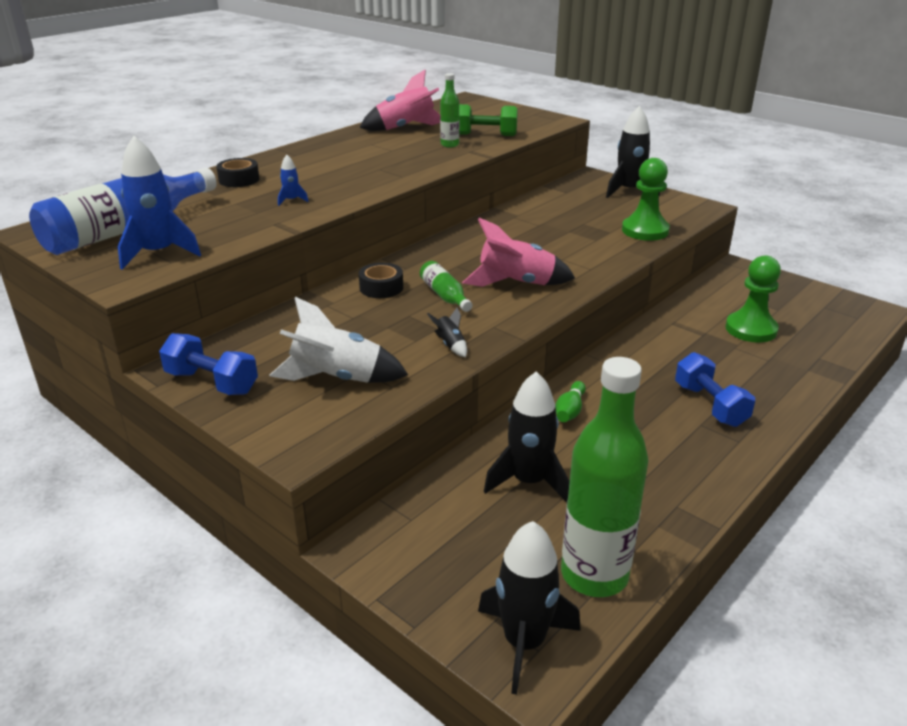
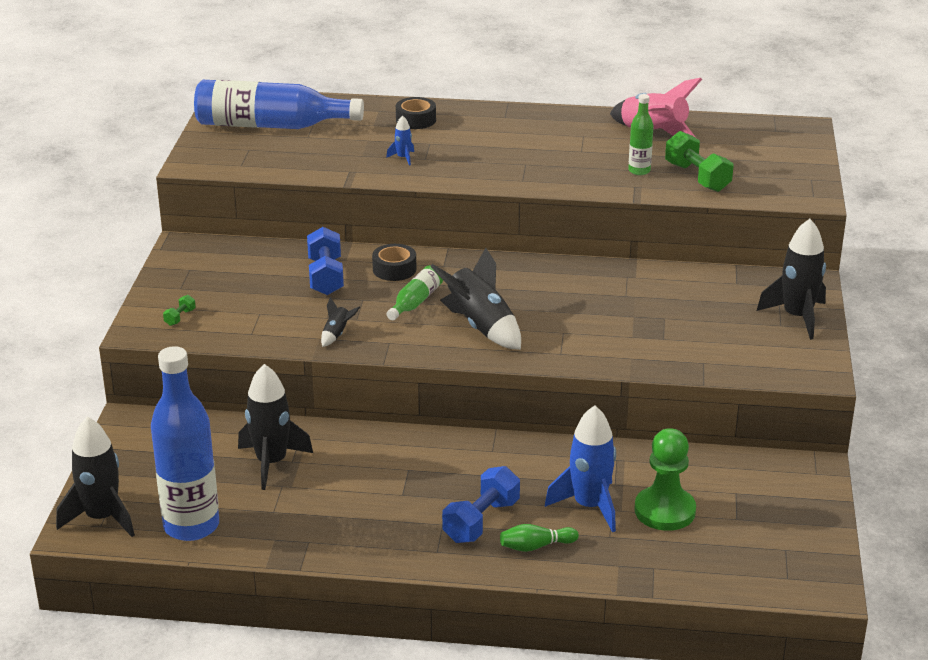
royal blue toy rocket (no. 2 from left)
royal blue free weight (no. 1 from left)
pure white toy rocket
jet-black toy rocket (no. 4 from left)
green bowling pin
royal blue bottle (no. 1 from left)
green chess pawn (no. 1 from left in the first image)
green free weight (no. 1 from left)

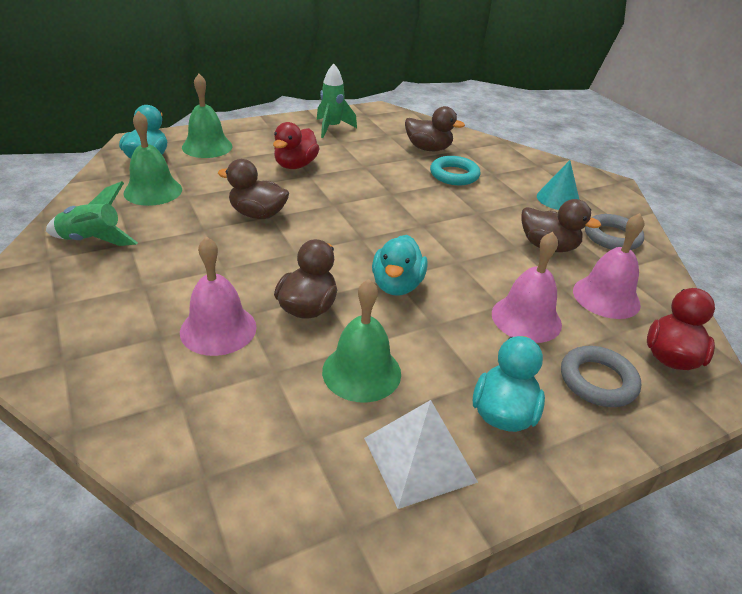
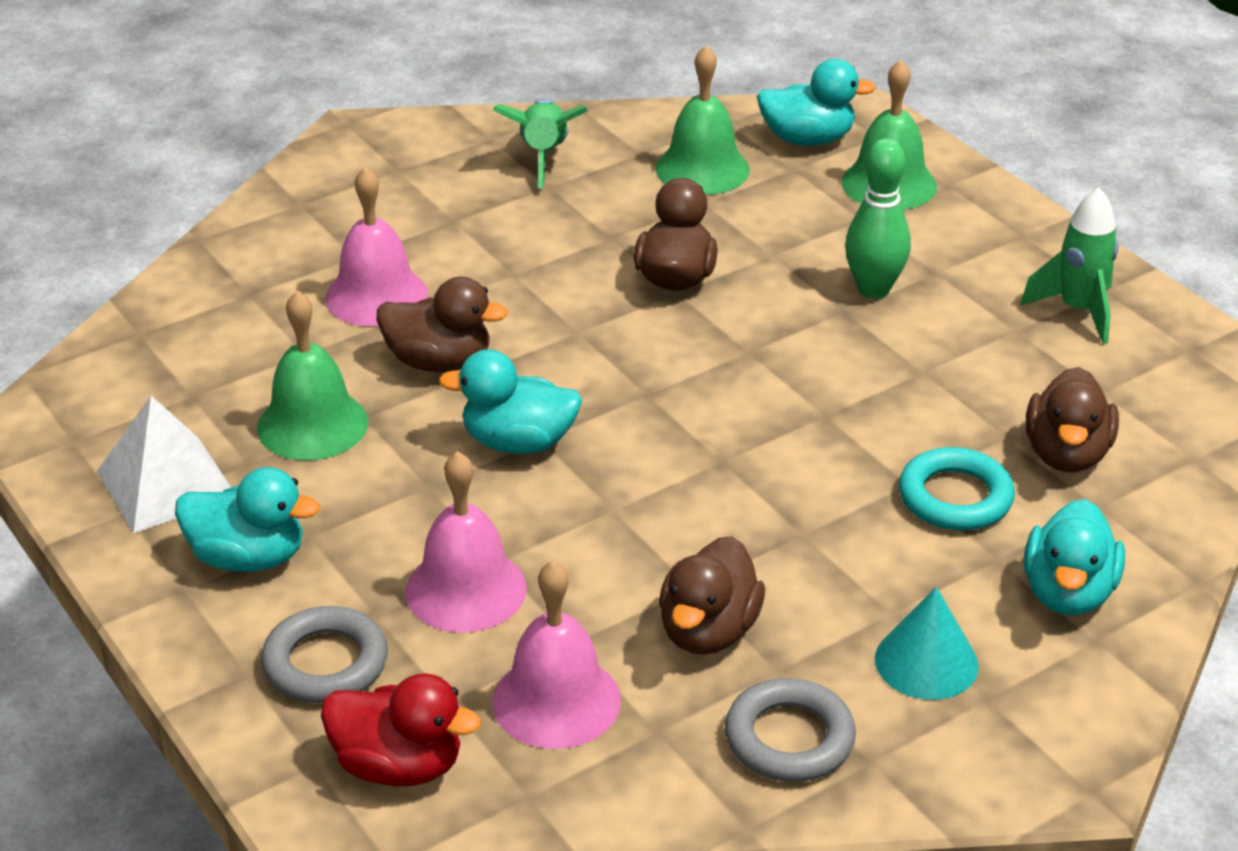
green bowling pin
aqua rubber duck (no. 4 from left)

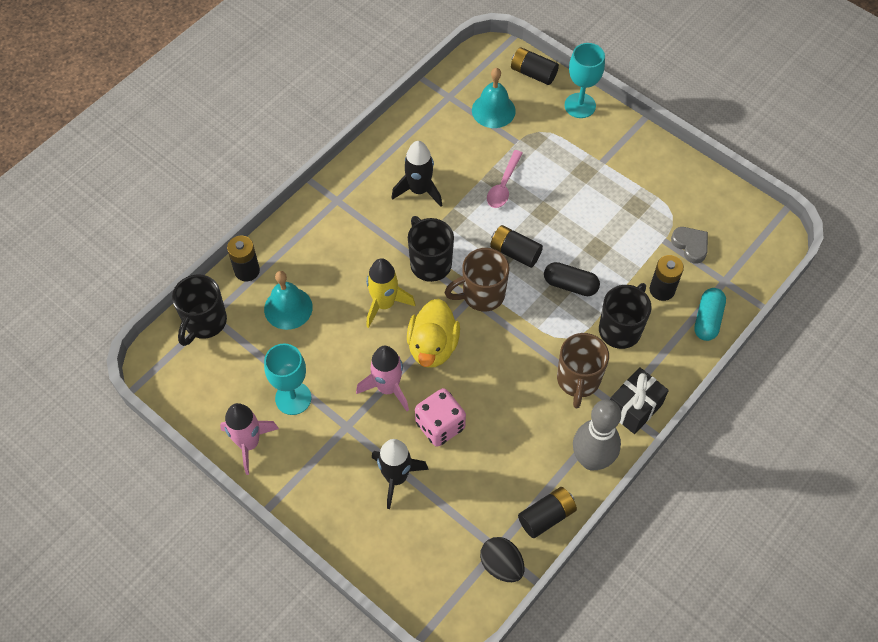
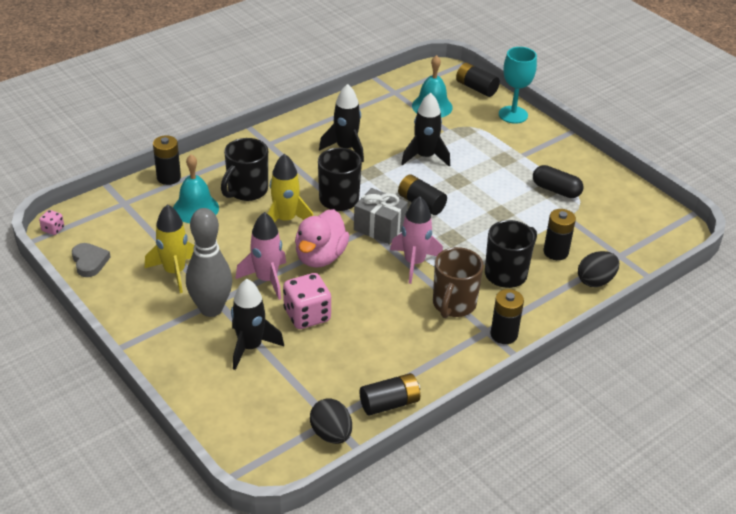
jet-black mug (no. 1 from left)
rosy toy rocket (no. 2 from left)
golden toy rocket (no. 1 from left)
rosy rubber duck
ash-grey wrapped gift
jet-black toy rocket (no. 3 from left)
jet-black capsule
ash-grey bowling pin
jet-black battery (no. 5 from left)
ash-grey love heart
jet-black egg shape (no. 2 from left)
rosy dice (no. 1 from left)

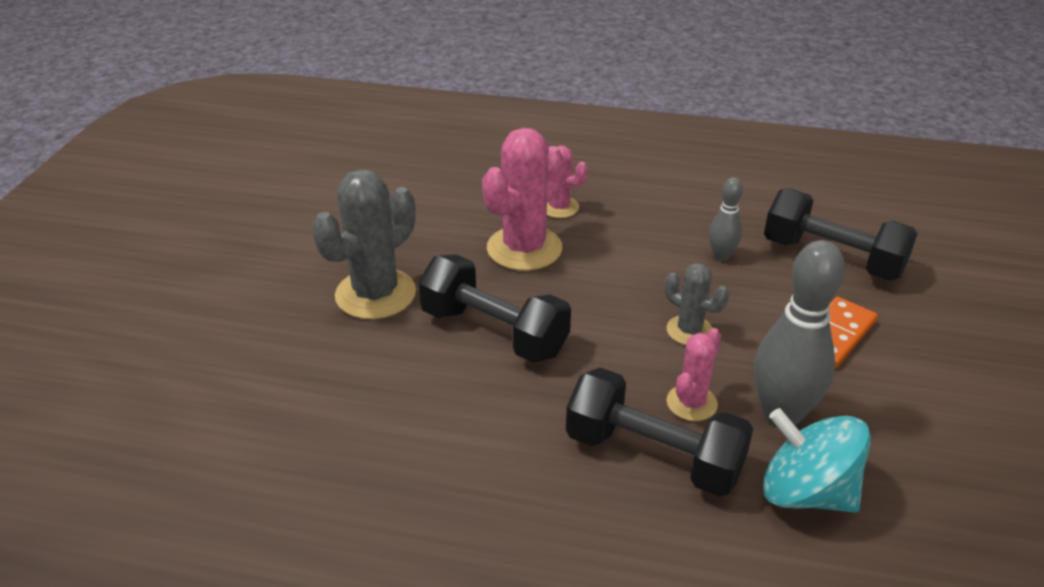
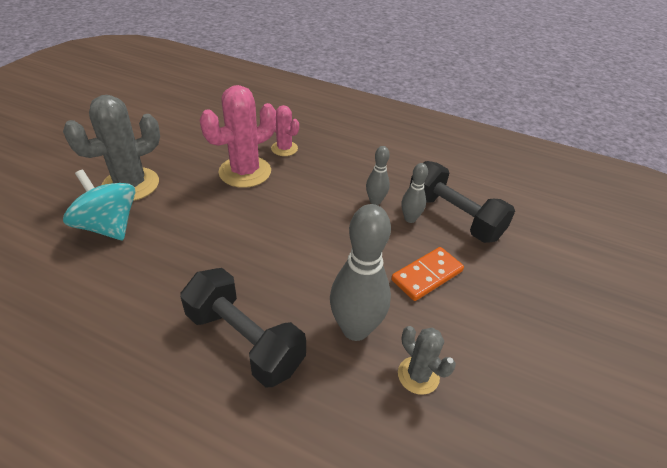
jet-black free weight (no. 1 from left in the first image)
ash-grey prickly plant (no. 2 from left)
rosy prickly plant (no. 3 from left in the first image)
aqua whirligig
ash-grey bowling pin (no. 3 from left)

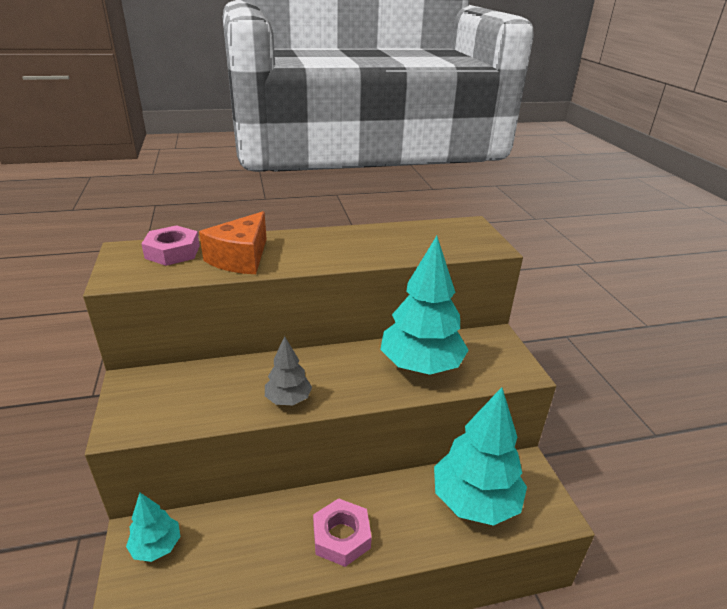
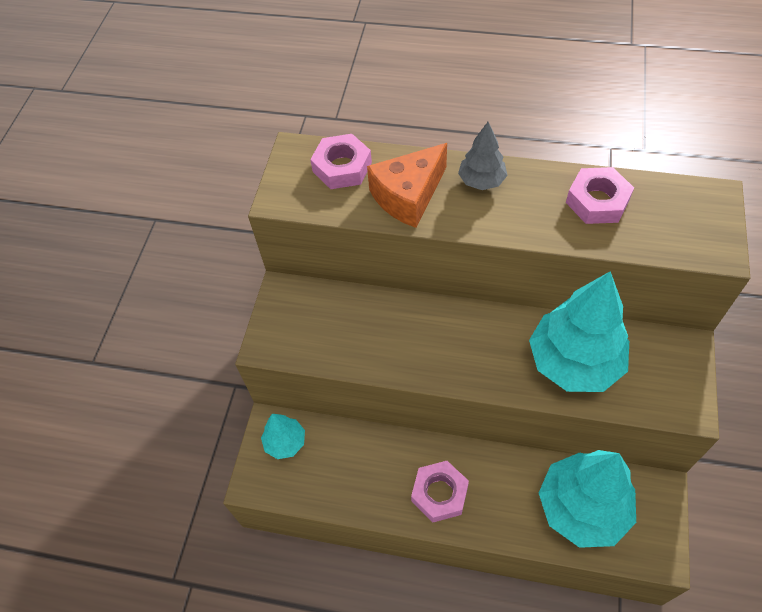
ash-grey fir tree
rosy hexagon nut (no. 3 from left)

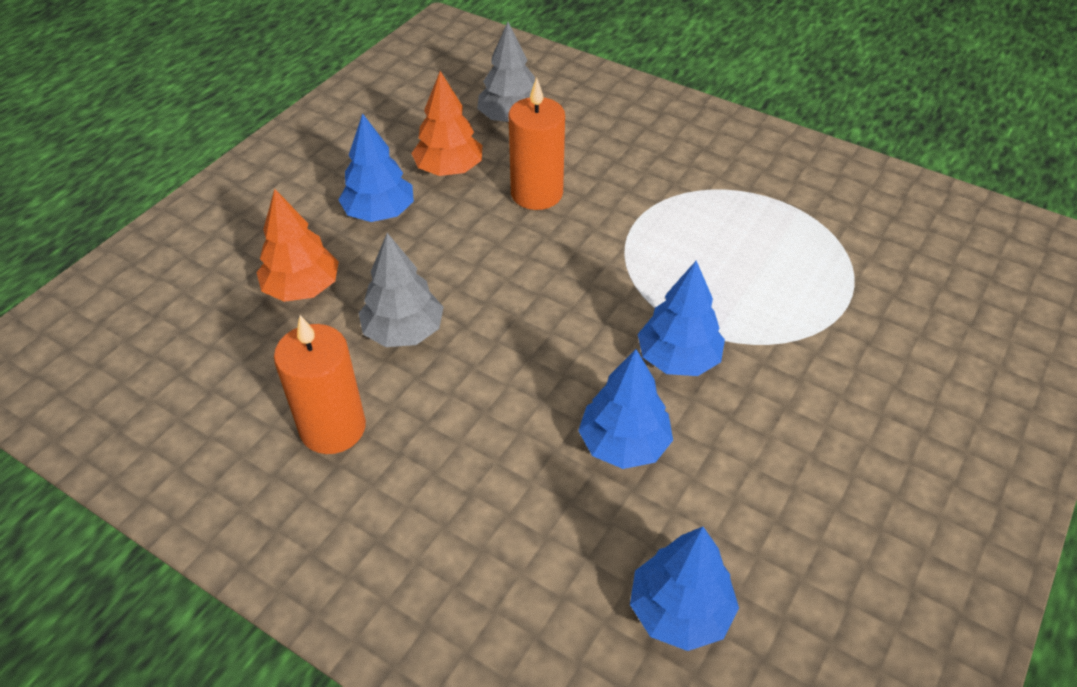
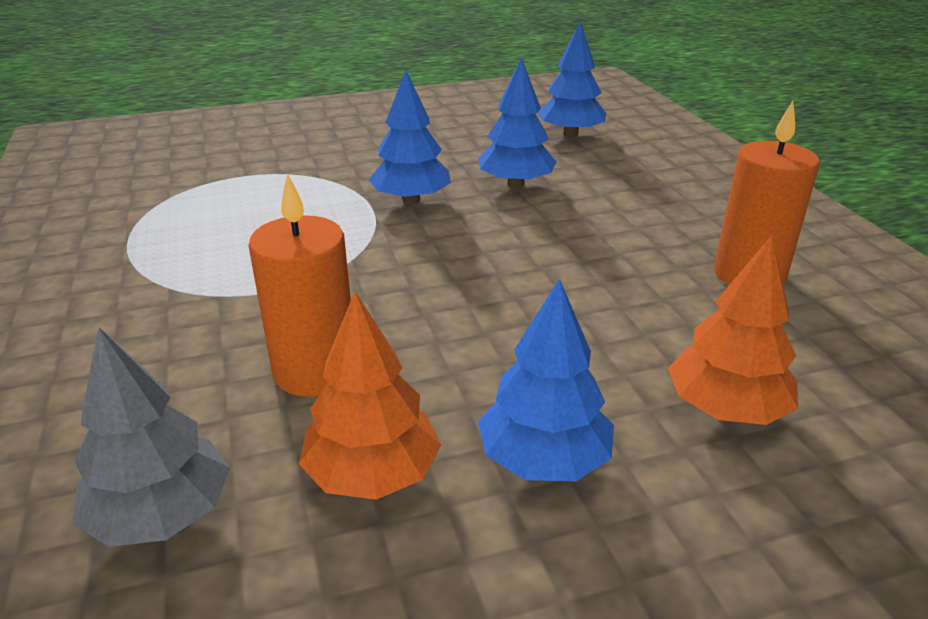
ash-grey fir tree (no. 1 from left in the first image)

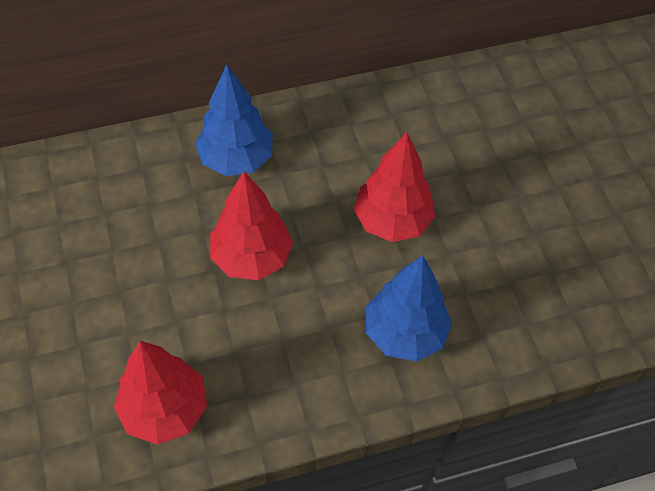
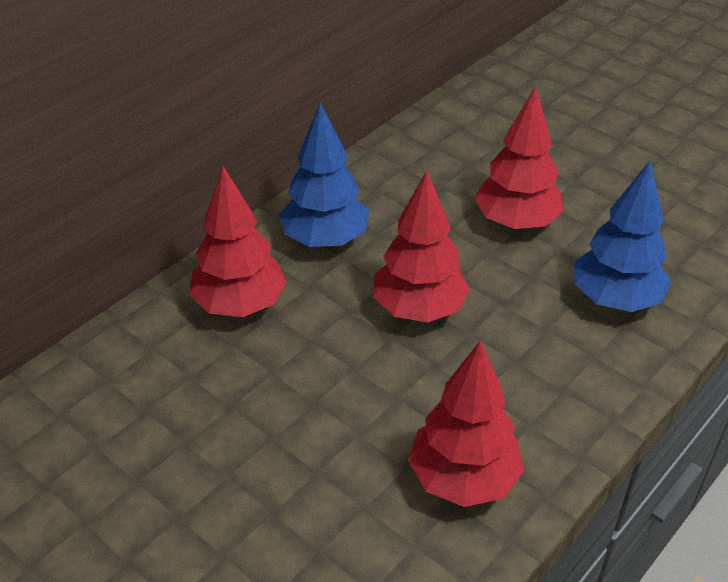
scarlet fir tree (no. 1 from left)

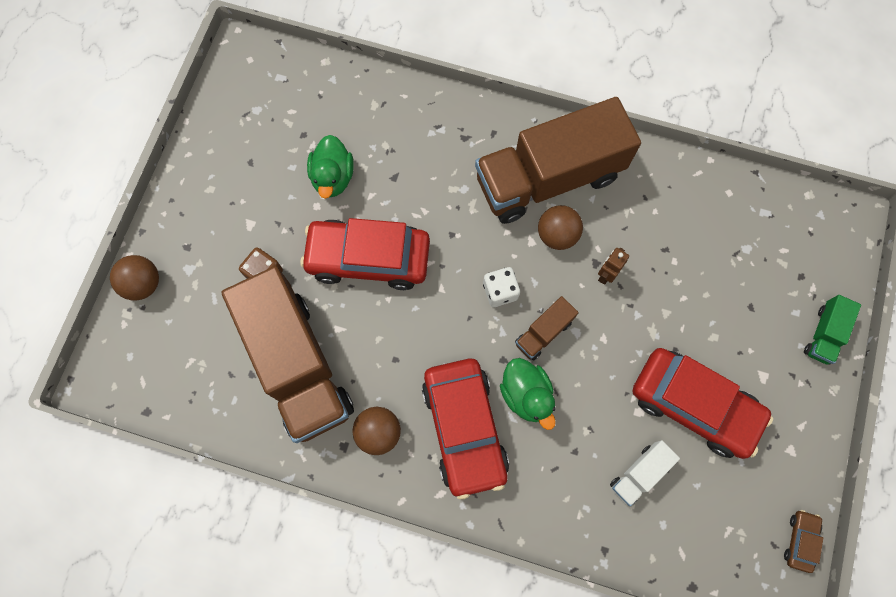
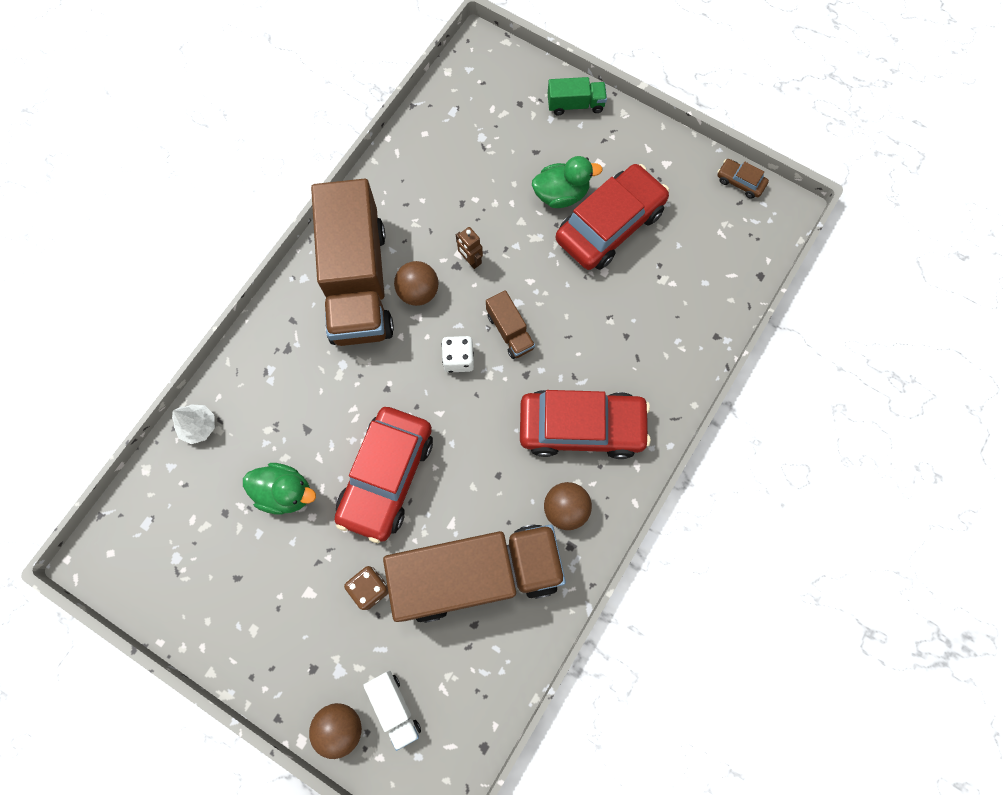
green rubber duck (no. 2 from left)
pure white lorry
green lorry
pure white fir tree

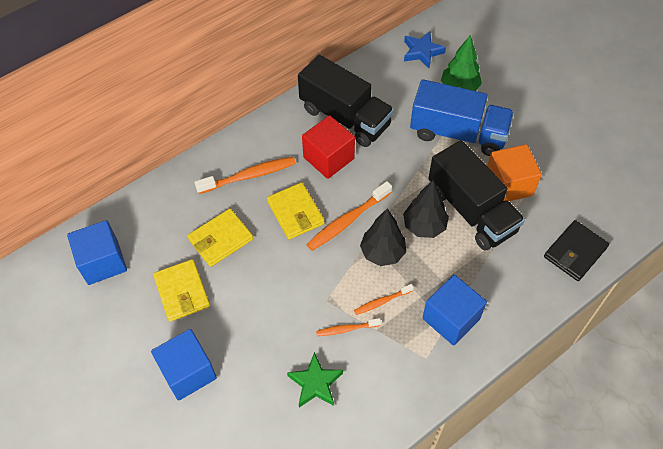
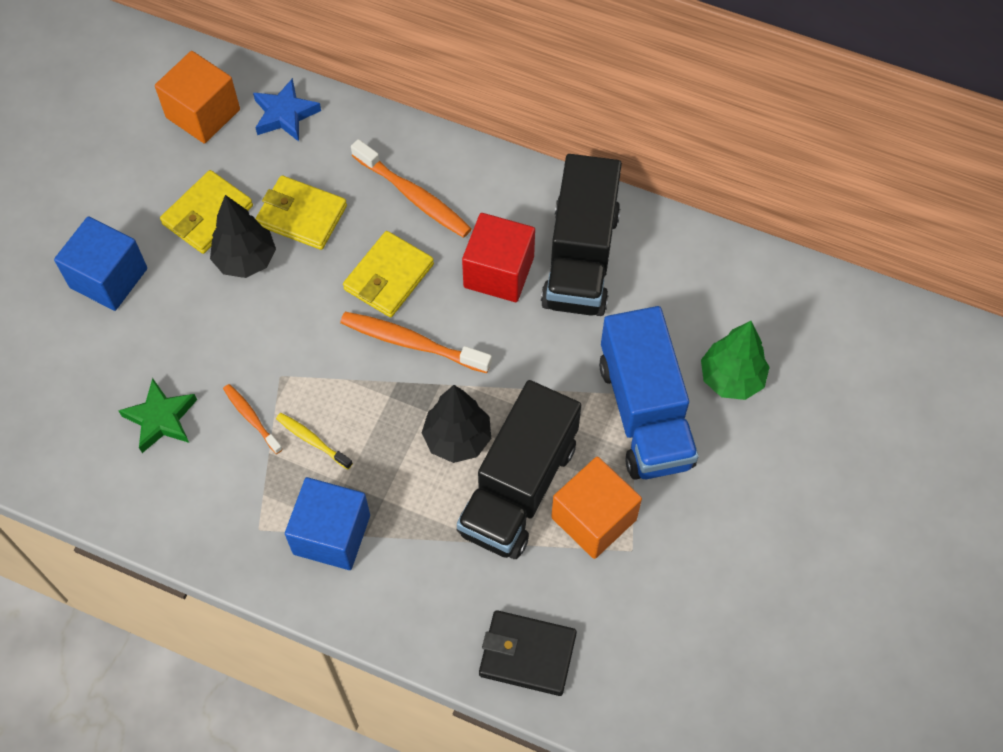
orange block (no. 1 from left)
golden toothbrush
jet-black fir tree (no. 1 from left)
royal blue five-pointed star

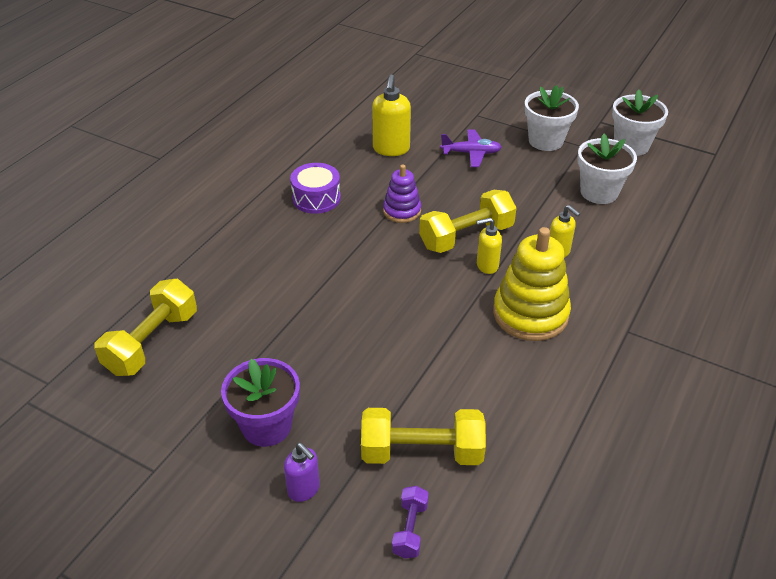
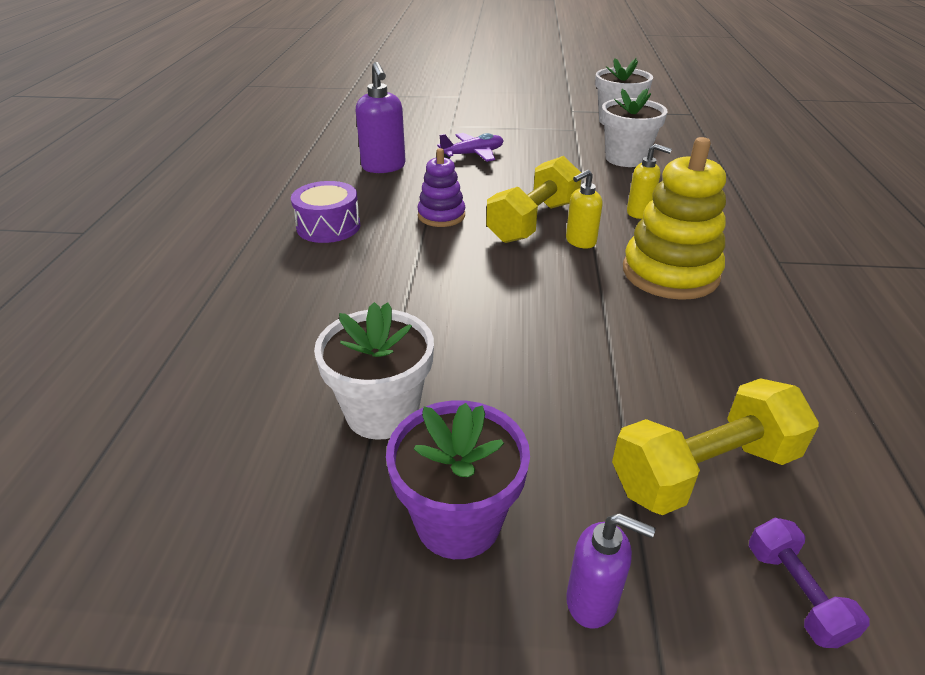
golden free weight (no. 1 from left in the first image)
royal purple soap pump (no. 1 from left)
pure white flower pot (no. 1 from left)

